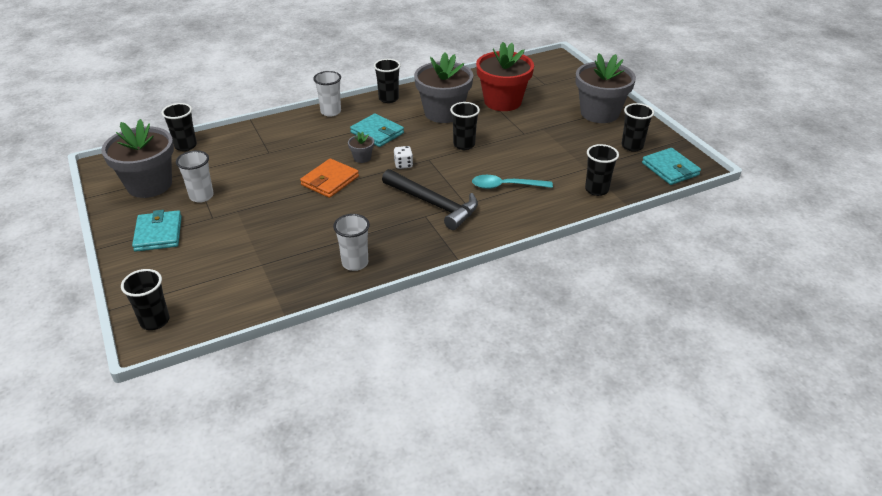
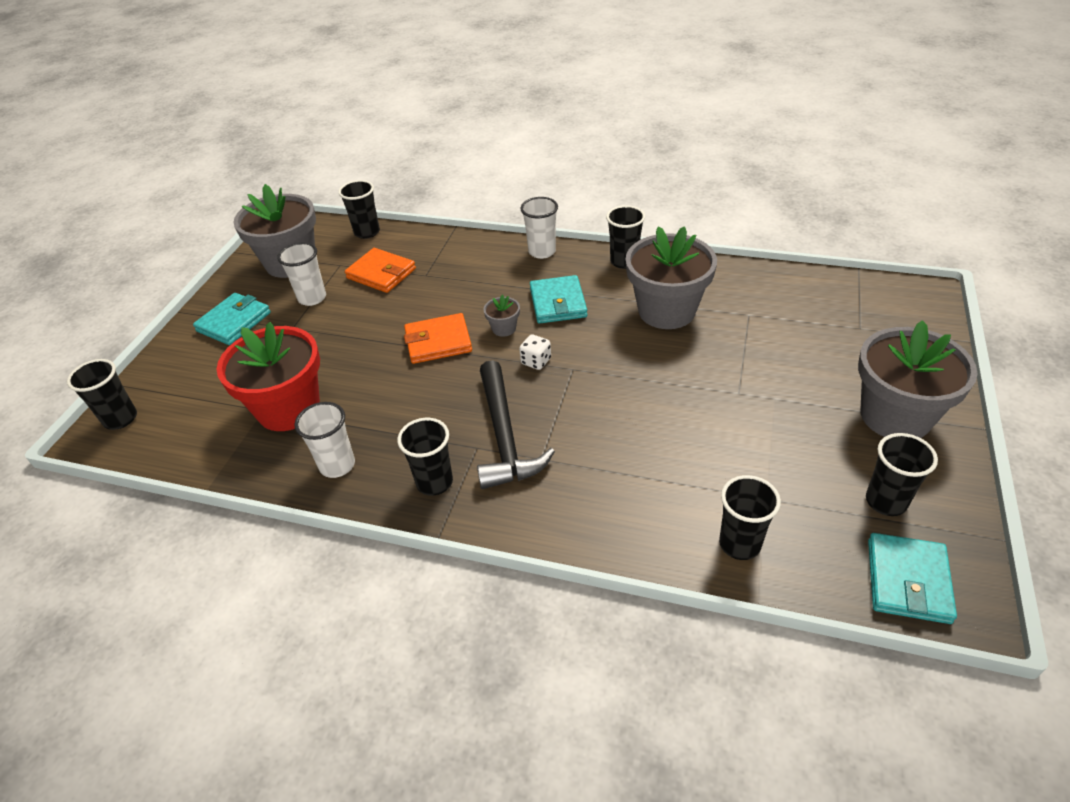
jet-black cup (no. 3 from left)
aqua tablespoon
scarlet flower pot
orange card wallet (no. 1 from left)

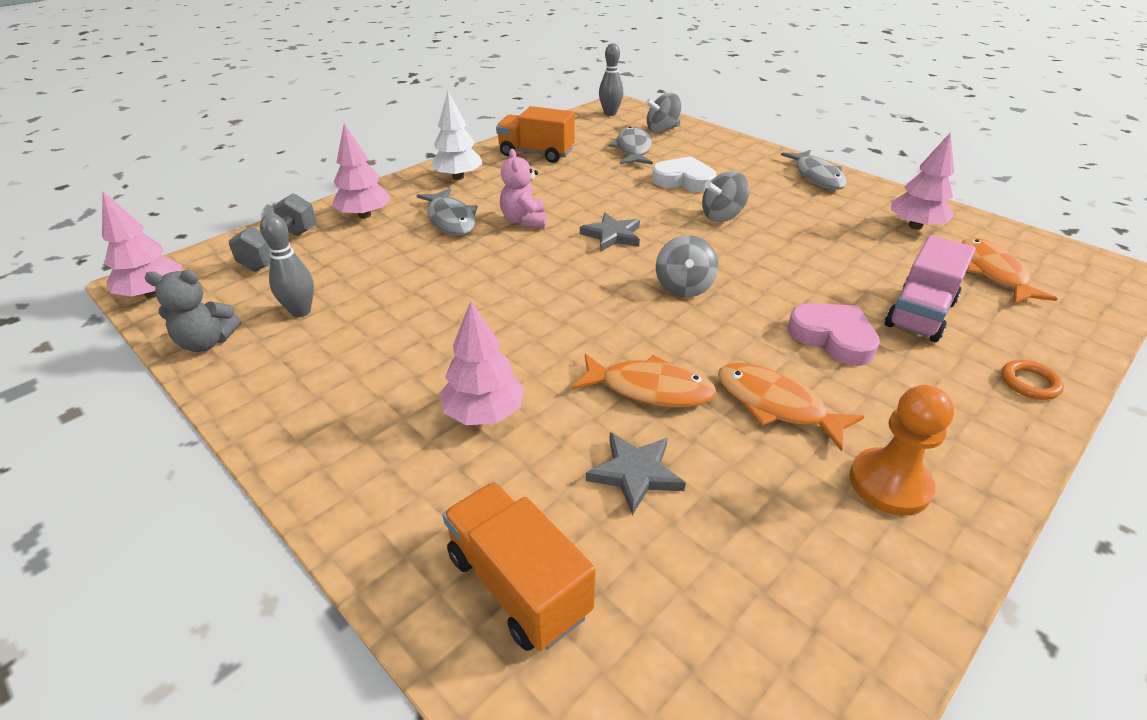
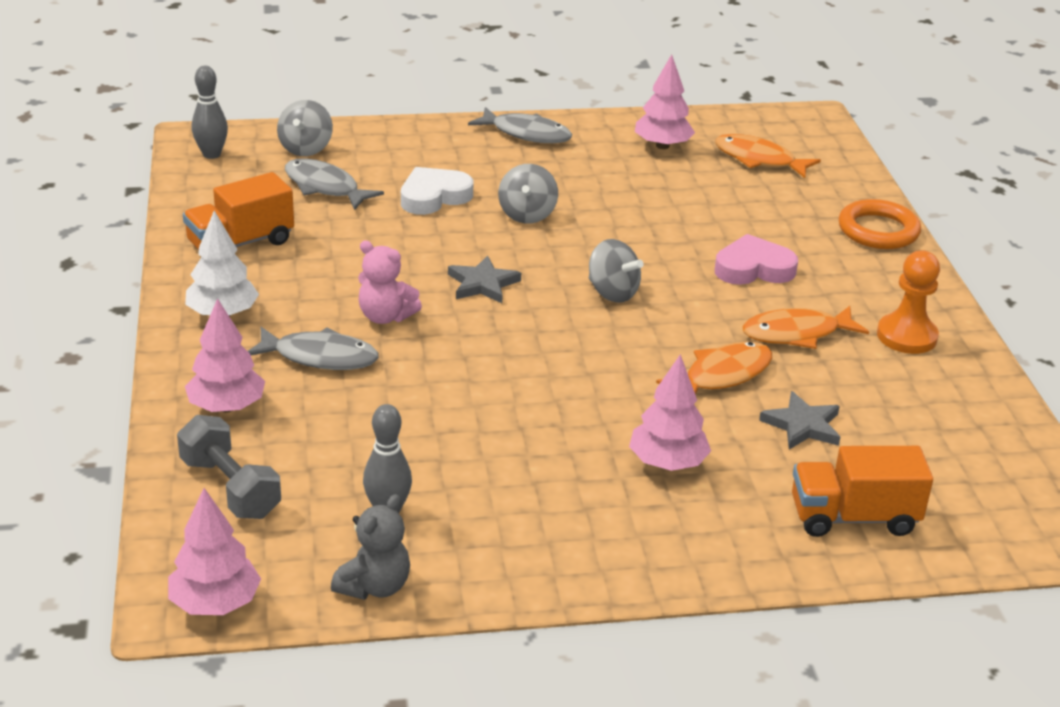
rosy lorry
orange ring

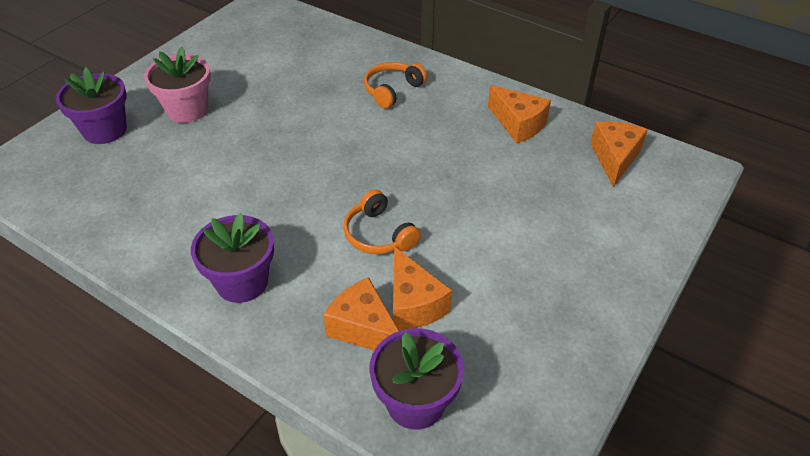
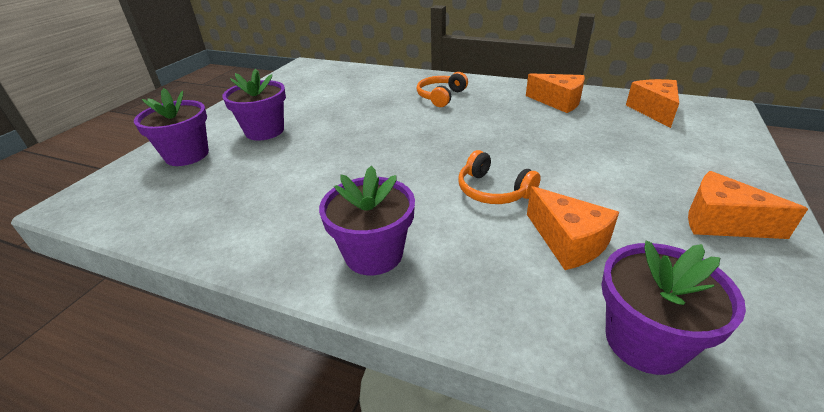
royal purple flower pot (no. 2 from left)
orange piece of cheese (no. 4 from left)

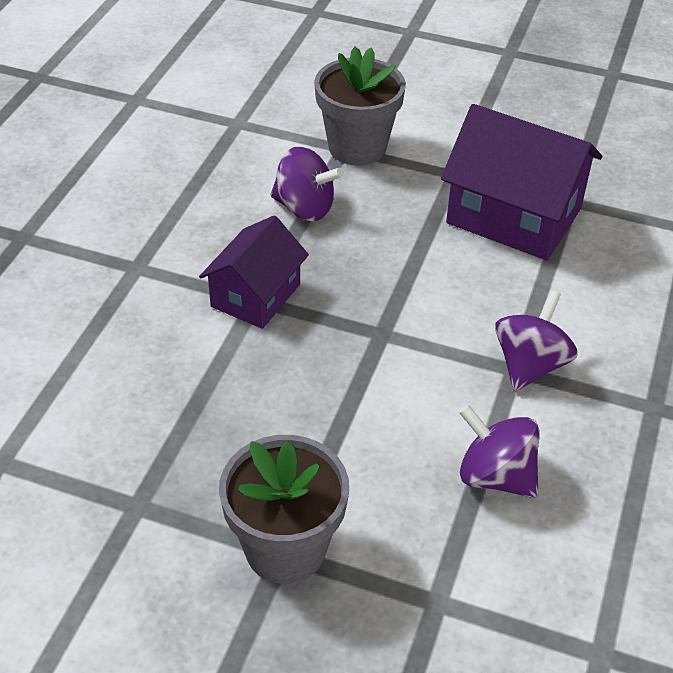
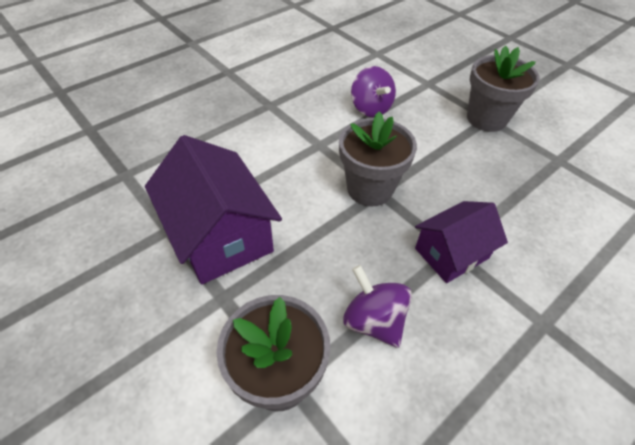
royal purple whirligig (no. 3 from left in the first image)
ash-grey flower pot (no. 2 from left)

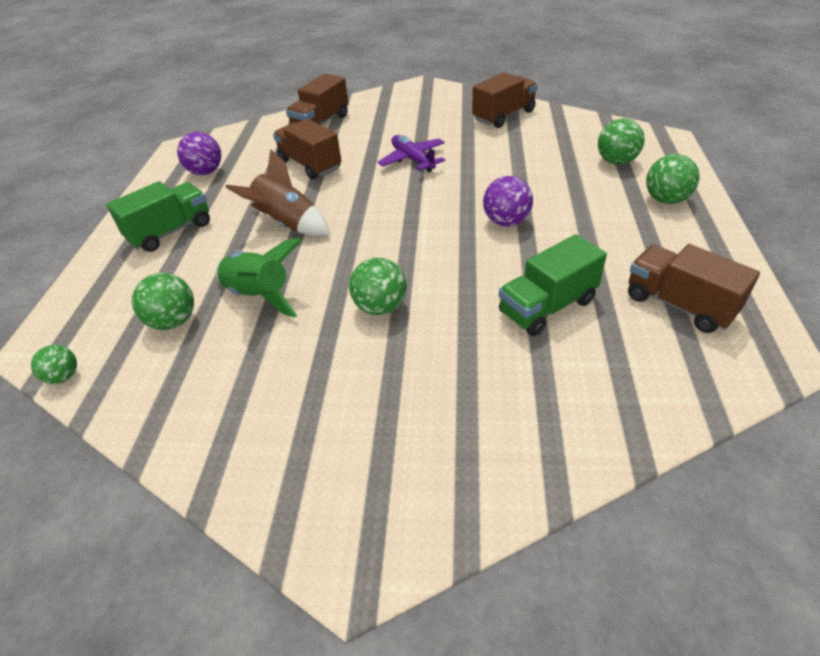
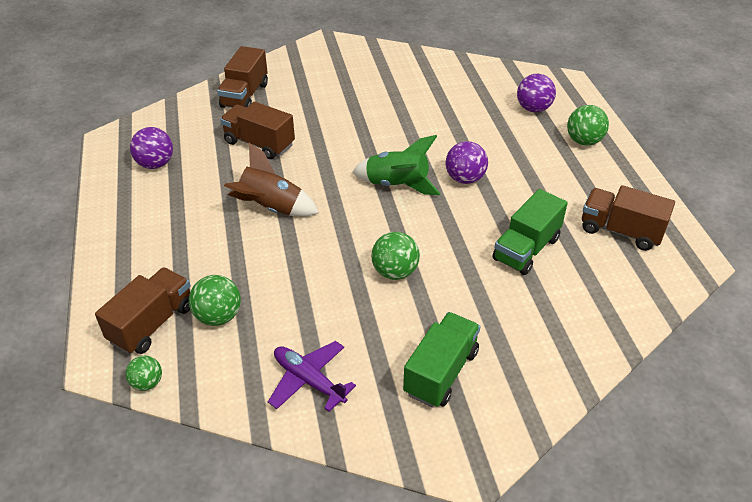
green lorry (no. 1 from left)
green toy rocket
royal purple plane
dark brown lorry (no. 1 from left)
royal purple sphere (no. 3 from left)

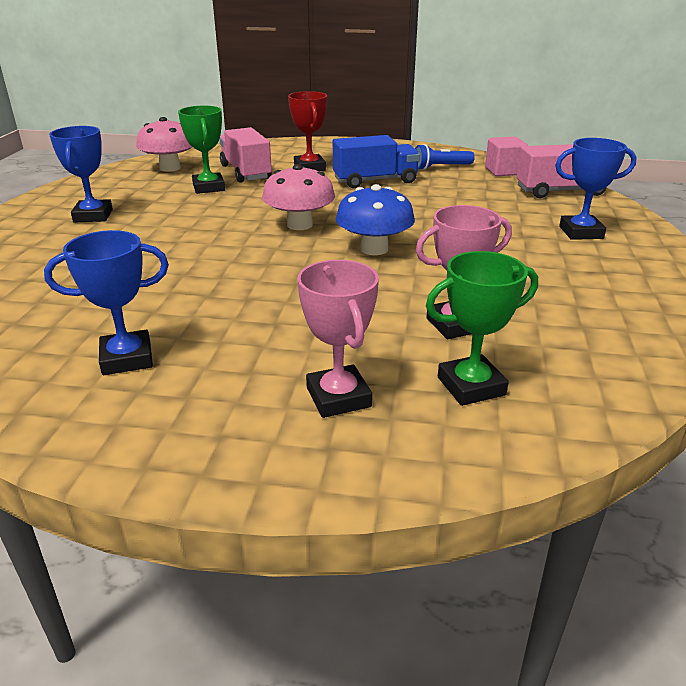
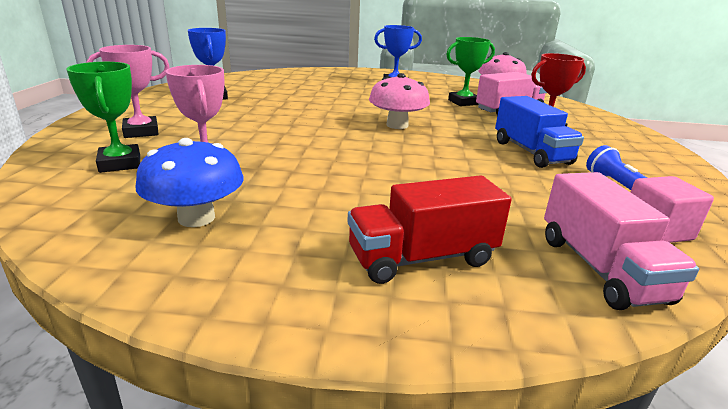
royal blue mushroom
scarlet lorry

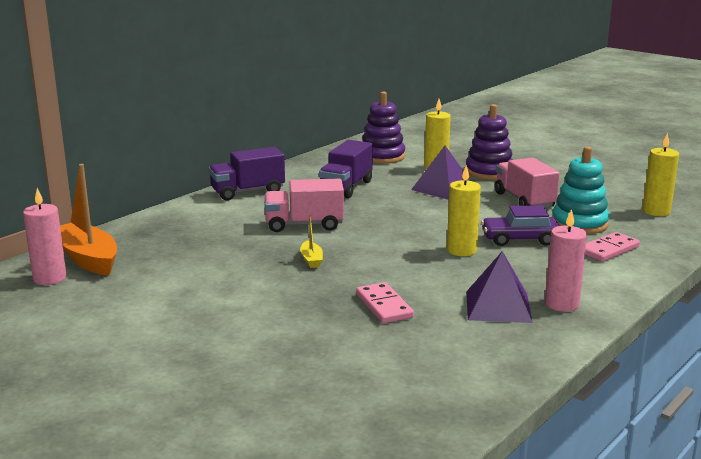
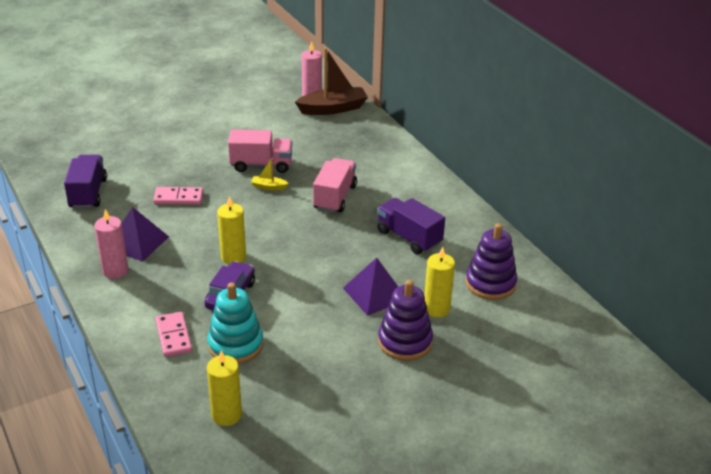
dark brown boat
royal purple lorry (no. 1 from left)
rosy lorry (no. 1 from left)

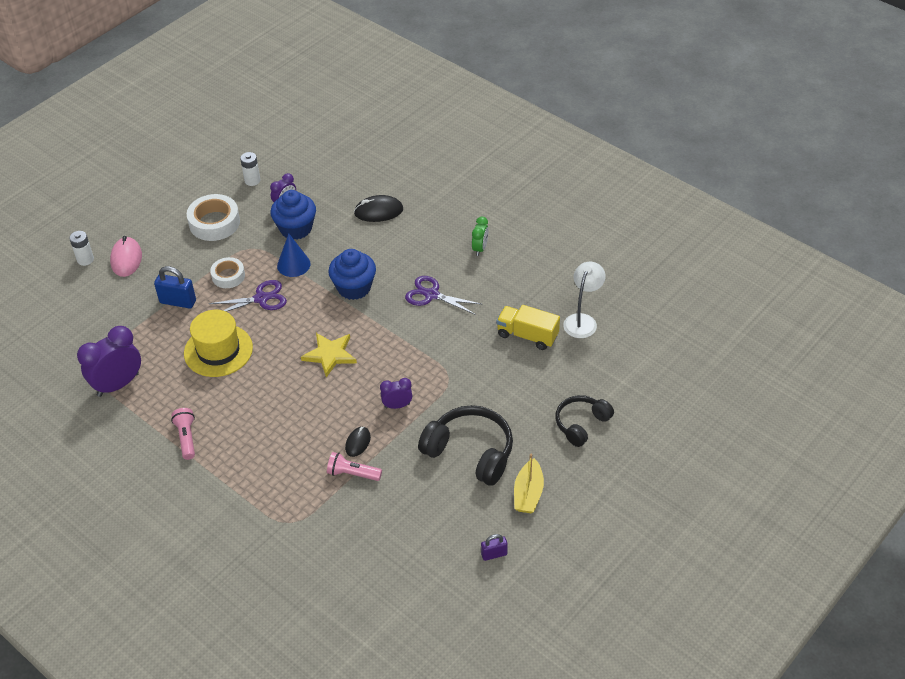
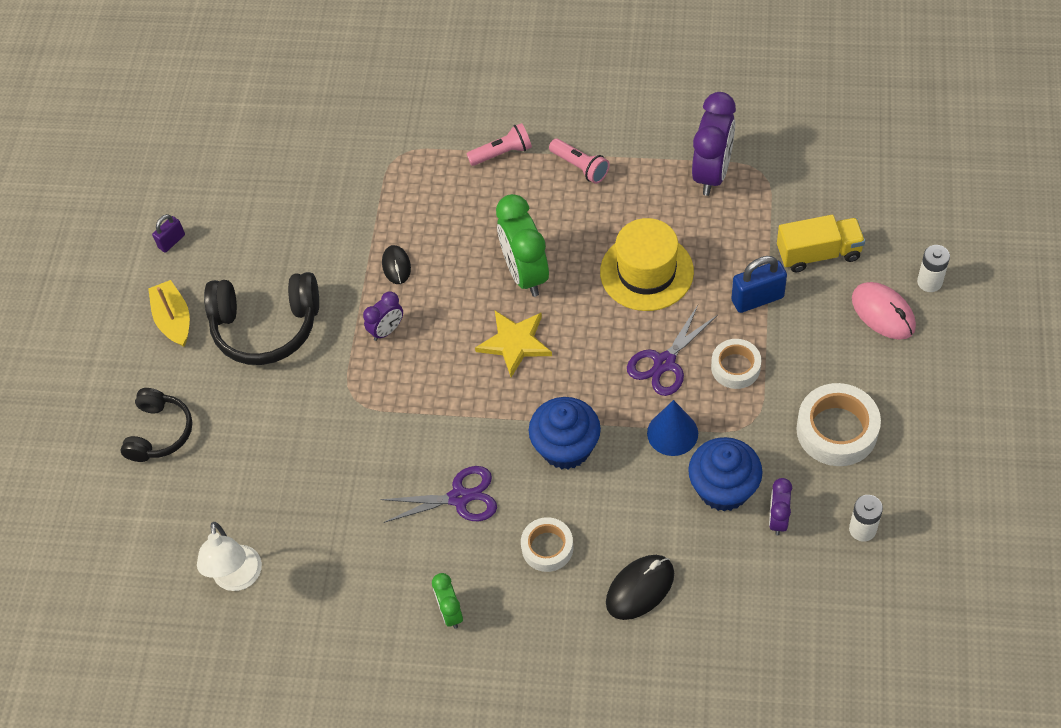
rosy flashlight (no. 1 from left)
golden lorry
green alarm clock (no. 2 from left)
pure white roll of tape (no. 1 from left)

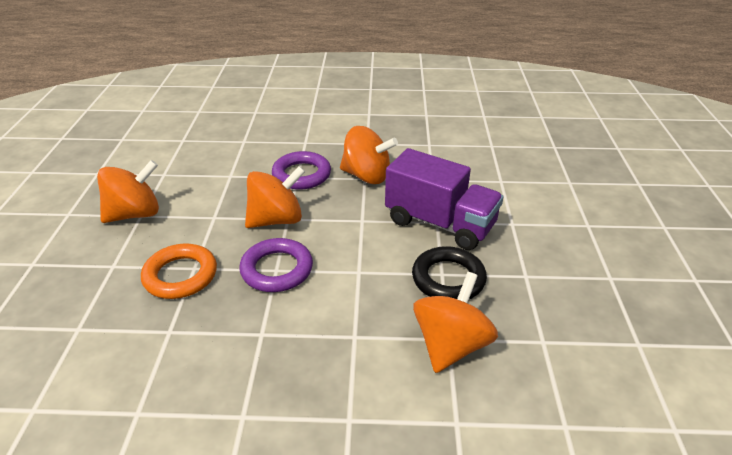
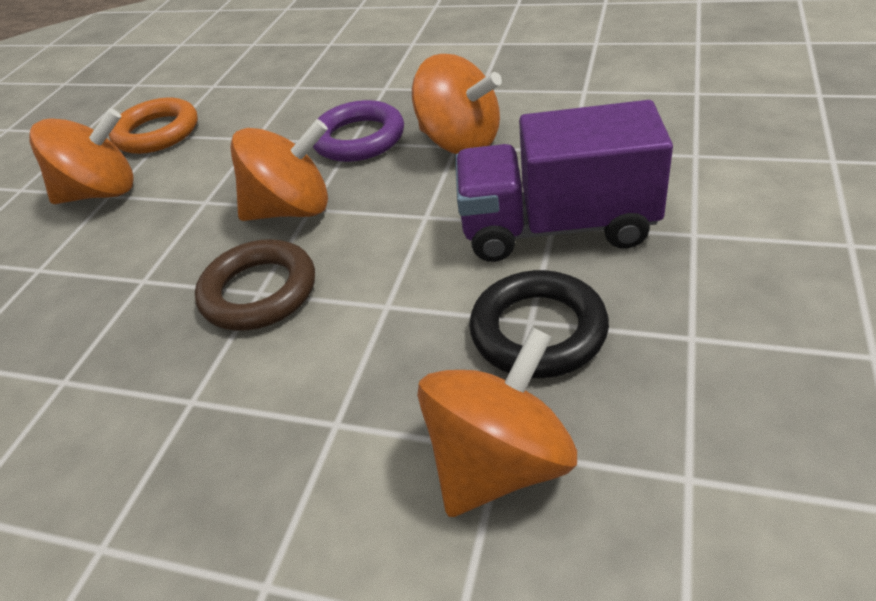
orange ring
dark brown ring
royal purple lorry

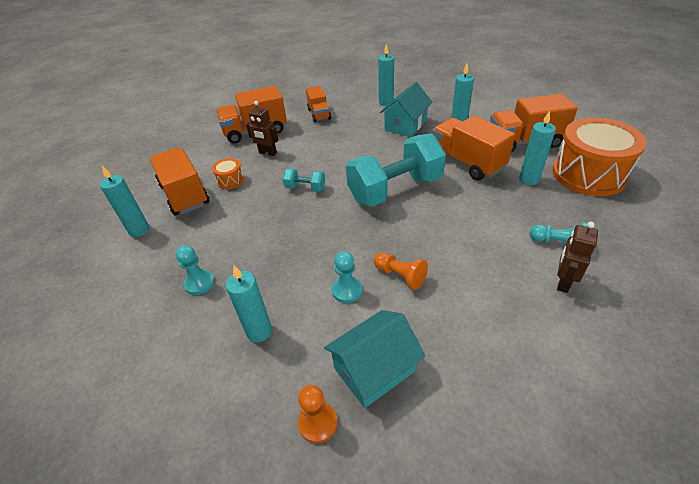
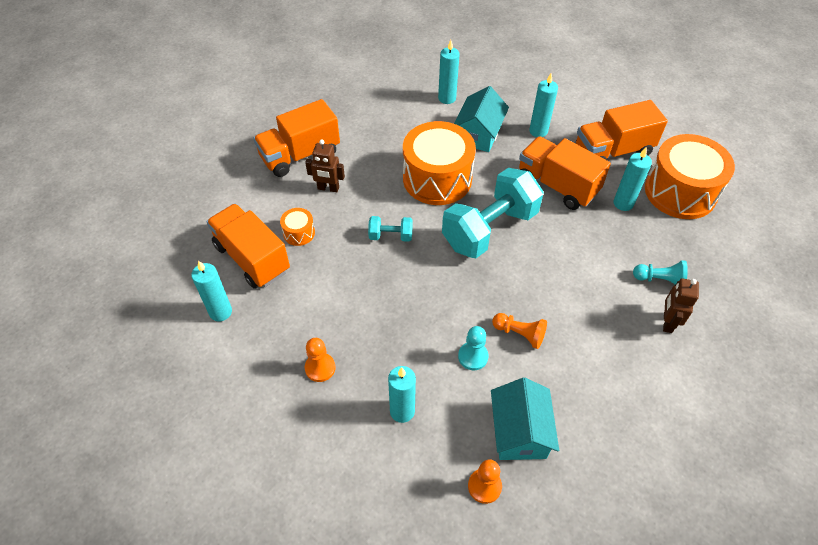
orange chess pawn (no. 1 from left)
orange lorry (no. 3 from left in the first image)
aqua house (no. 2 from left)
orange drum (no. 2 from left)

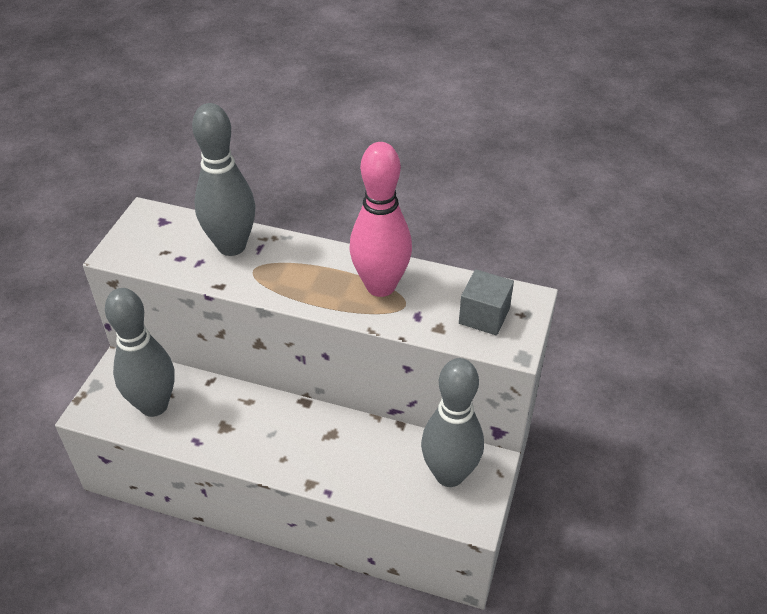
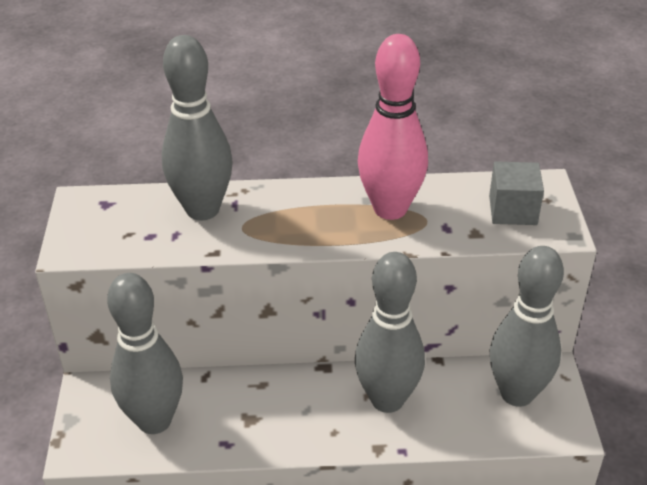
ash-grey bowling pin (no. 3 from left)

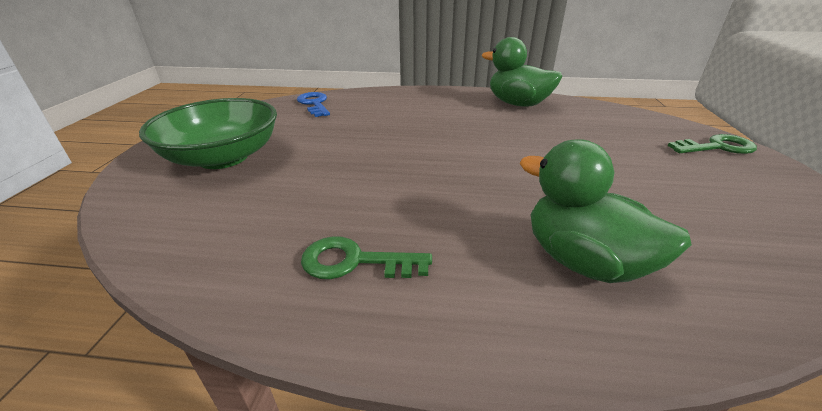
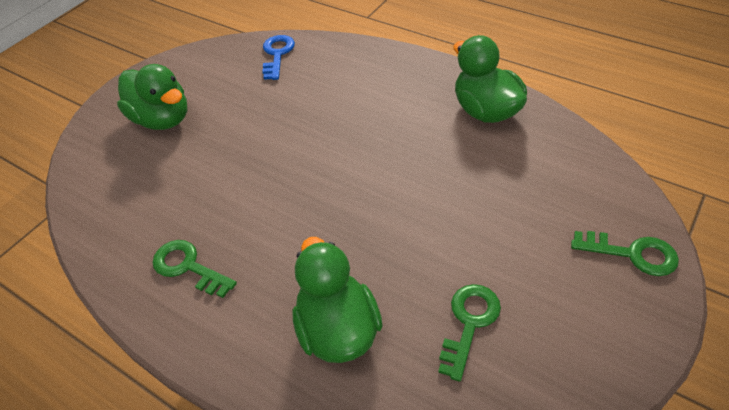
green rubber duck (no. 1 from left)
green door key (no. 2 from left)

